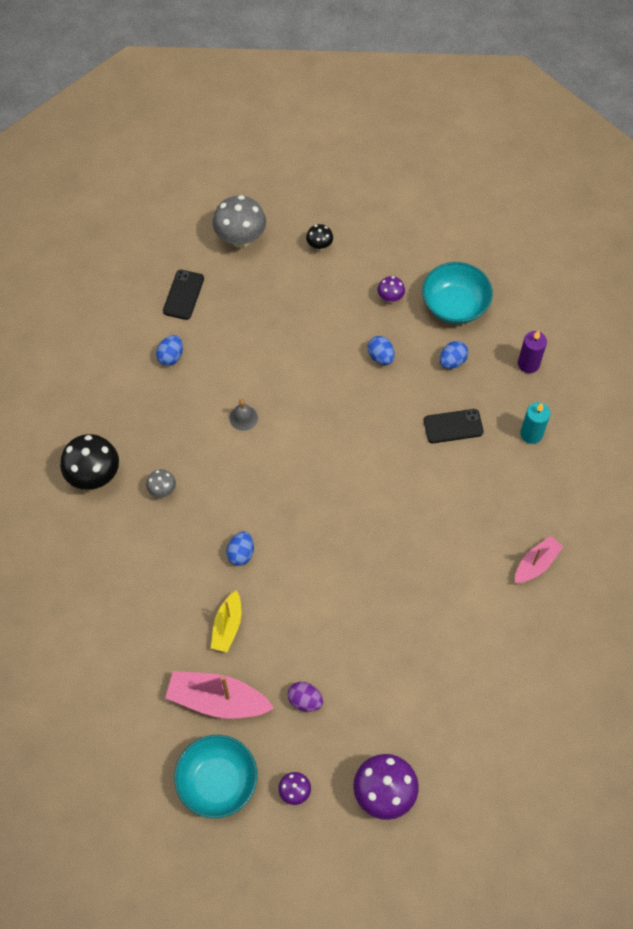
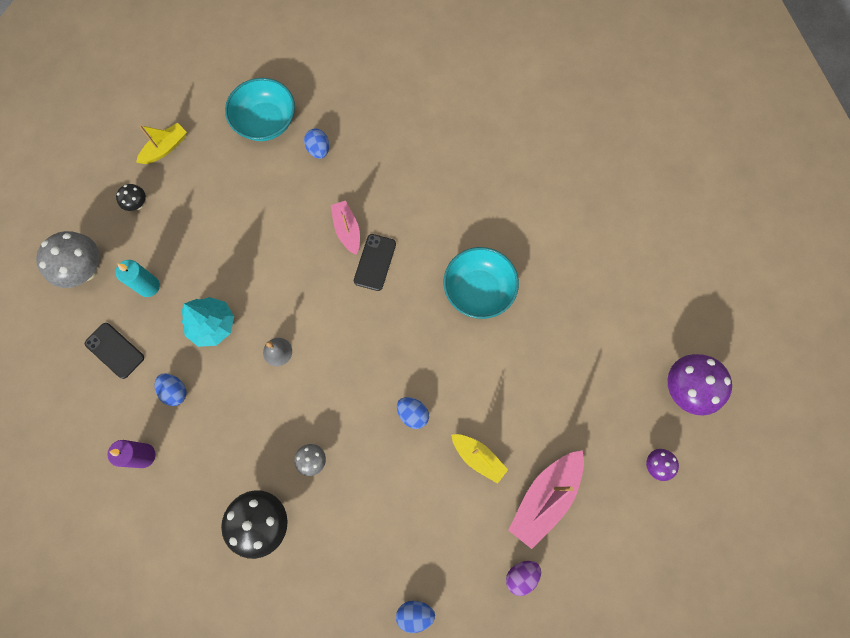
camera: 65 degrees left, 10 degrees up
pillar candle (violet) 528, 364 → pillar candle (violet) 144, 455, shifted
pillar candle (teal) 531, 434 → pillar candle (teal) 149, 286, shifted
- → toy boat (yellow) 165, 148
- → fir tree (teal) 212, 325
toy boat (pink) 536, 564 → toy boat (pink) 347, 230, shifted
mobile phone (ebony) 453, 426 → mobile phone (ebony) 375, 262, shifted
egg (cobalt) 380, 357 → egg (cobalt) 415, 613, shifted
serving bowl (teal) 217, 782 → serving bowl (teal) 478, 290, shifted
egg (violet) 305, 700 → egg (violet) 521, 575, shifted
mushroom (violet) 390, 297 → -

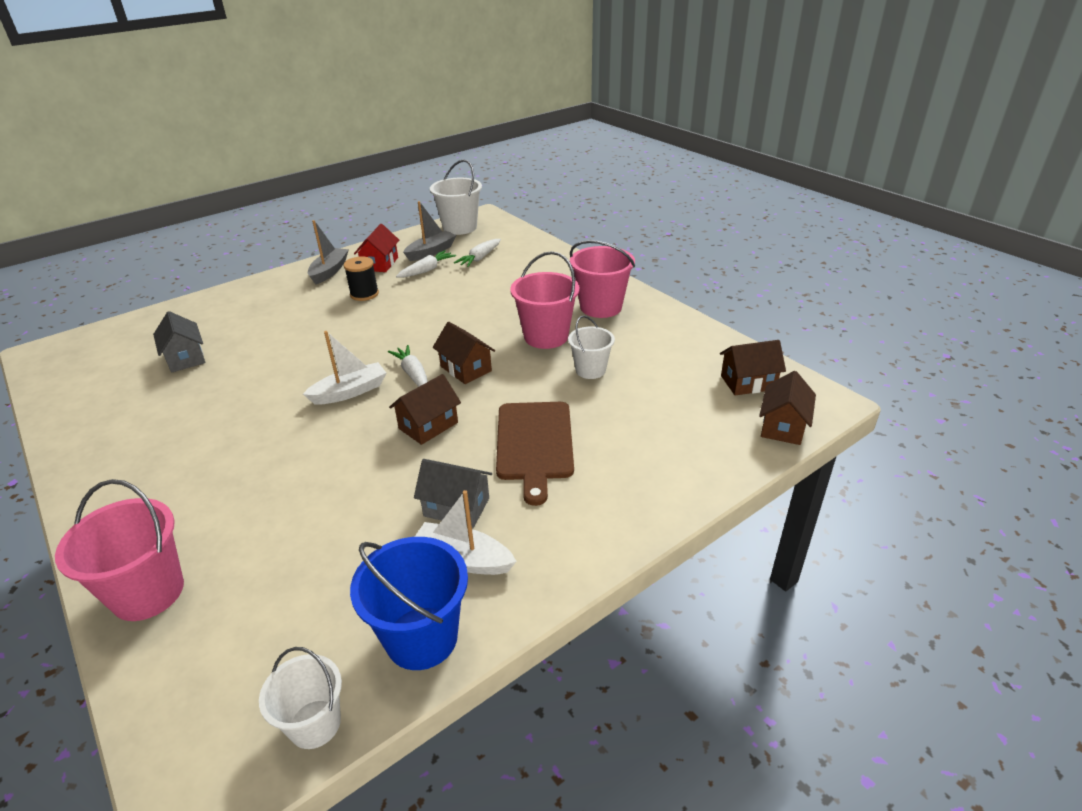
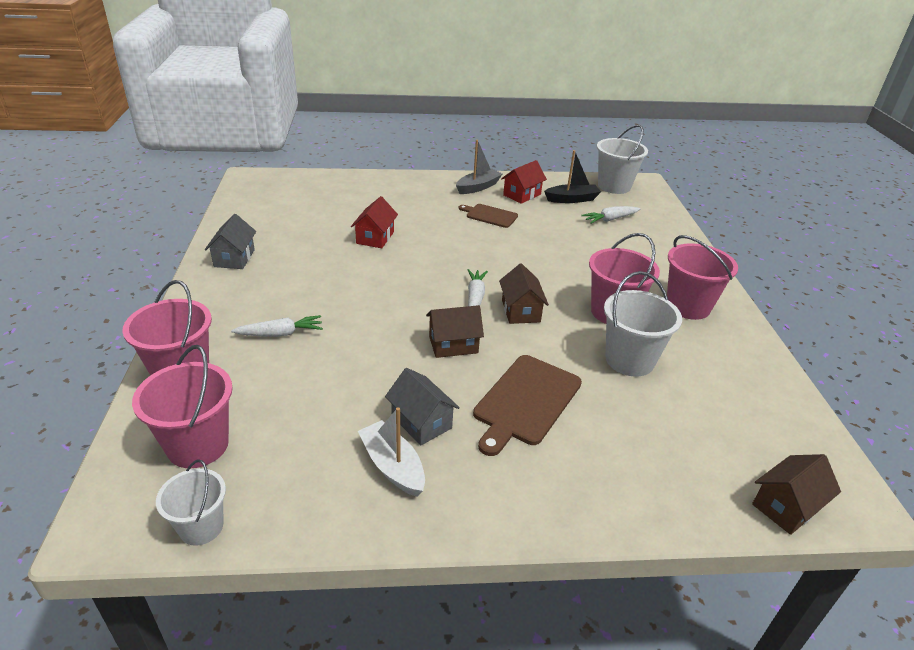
camera: 30 degrees right, 0 degrees up
- → pail (pink) 198, 445
house (ash-grey) 185, 358 → house (ash-grey) 234, 258, shifted
toy carrot (white) 427, 270 → toy carrot (white) 281, 334, shifted
- → house (scarlet) 375, 237
reel of thread (ebony) 364, 294 → bread board (dark brown) 490, 215
toy boat (ash-grey) 431, 252 → toy boat (ebony) 572, 199
pail (white) 590, 370 → pail (white) 629, 360, x1.57
toy boat (white) 350, 392 → -
pail (cobalt) 421, 638 → -
house (dark brown) 748, 382 → -

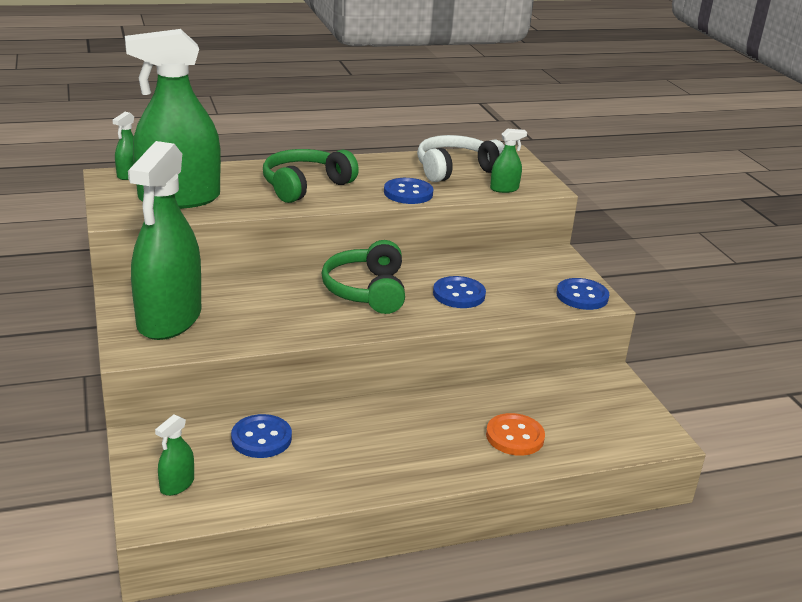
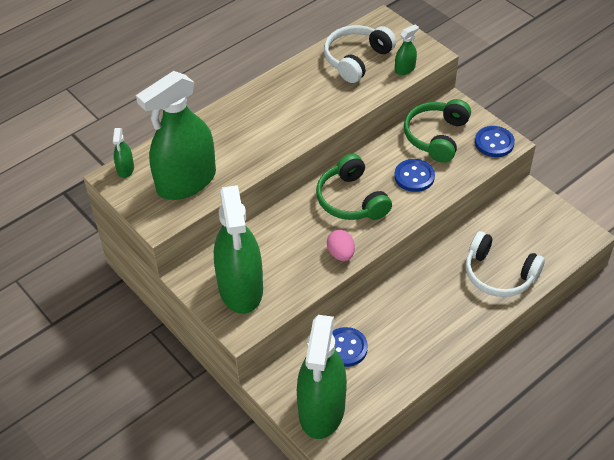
camera: 20 degrees left, 20 degrees up
spray cleaner (leaf-green) 177, 485 → spray cleaner (leaf-green) 322, 409, x2.49
- → egg (pink) 341, 254
over-ear headphones (leaf-green) 305, 186 → over-ear headphones (leaf-green) 436, 137, shifted
sewing button (orange) 515, 436 → over-ear headphones (white) 499, 274
sewing button (cobalt) 408, 193 → -

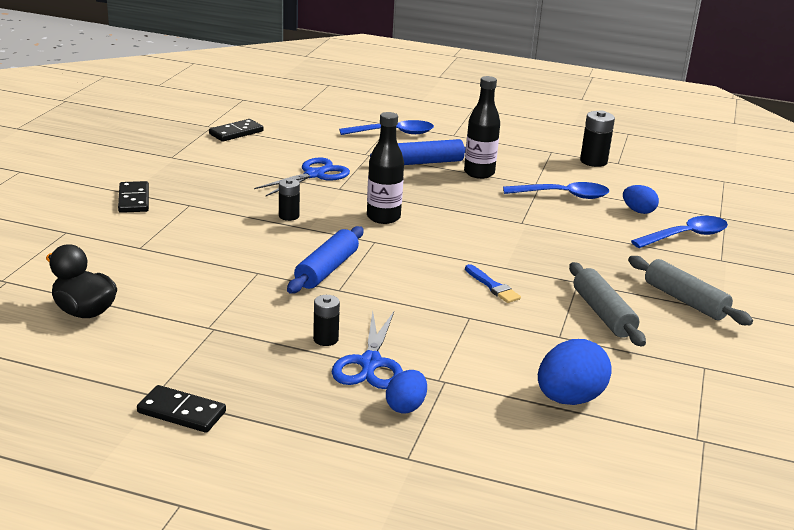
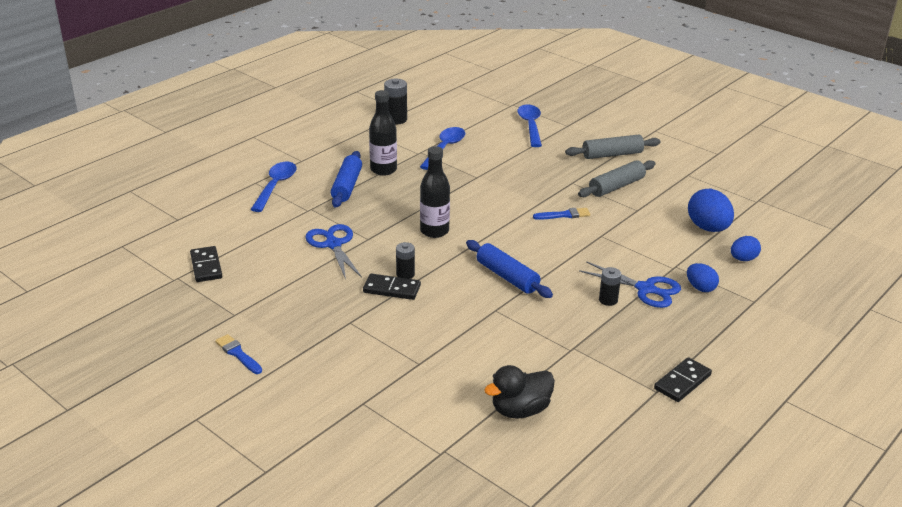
camera: 65 degrees left, 5 degrees up
- → paintbrush (cobalt) 238, 354
domino piece (ebony) 133, 200 → domino piece (ebony) 391, 289, shifted
pastry roller (ash-grey) 603, 314 → pastry roller (ash-grey) 616, 186, 45 degrees counterclockwise
egg (cobalt) 638, 211 → egg (cobalt) 743, 259, shifted

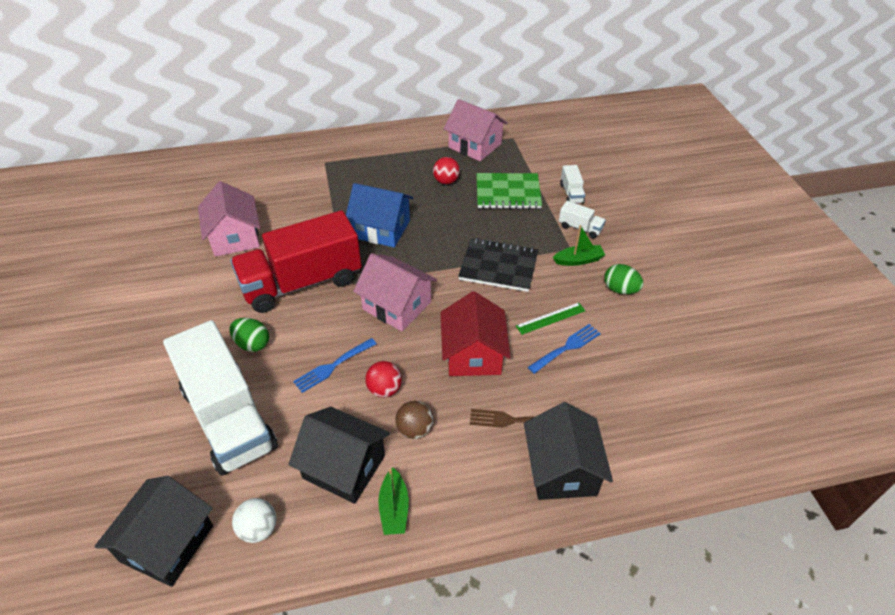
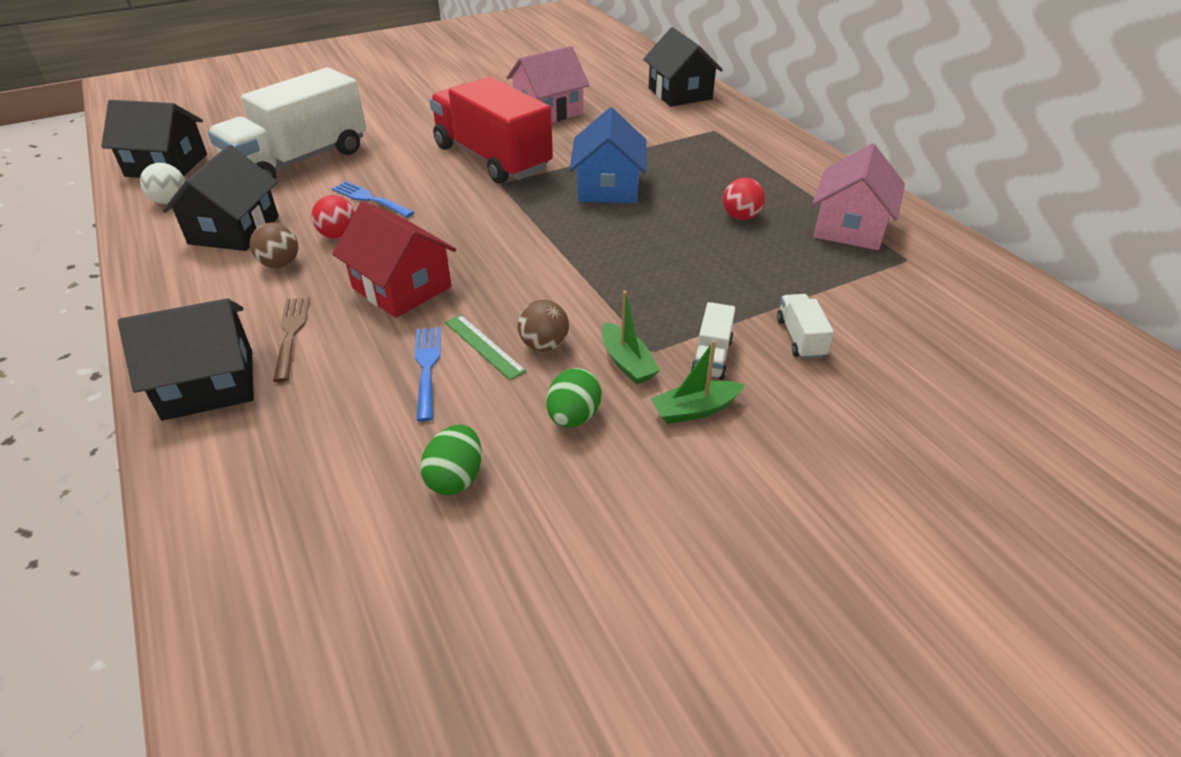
camera: 75 degrees right, 5 degrees down
house (scarlet) 473, 354 → house (scarlet) 402, 287, 60 degrees clockwise
table fork (cobalt) 566, 347 → table fork (cobalt) 427, 368, 135 degrees counterclockwise
egg (leaf-green) 252, 344 → egg (leaf-green) 456, 478, shifted
- → sphere (dark brown) 544, 345
- → house (ebony) 680, 93
toy boat (leaf-green) 394, 508 → toy boat (leaf-green) 695, 410, shifted
truck (white) 571, 193 → truck (white) 800, 338, 105 degrees clockwise
house (pink) 397, 306 → -
notebook (ebony) 498, 266 → -
notebook (leaf-green) 508, 193 → -

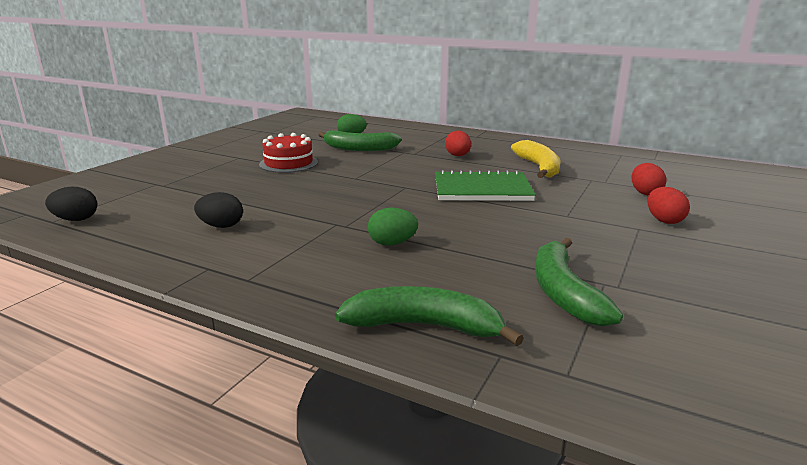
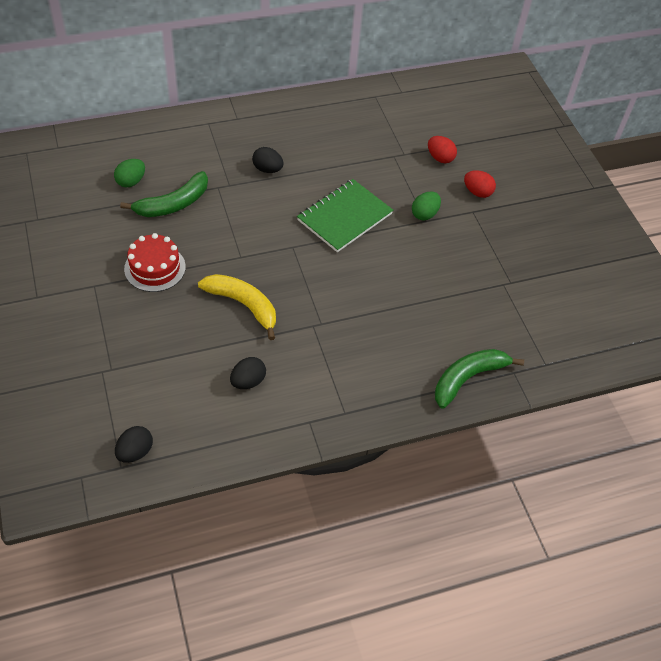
camera: 50 degrees left, 30 degrees up
banana fruit (yellow) 538, 167 → banana fruit (yellow) 243, 305, shifted
egg (scarlet) 457, 156 → egg (ebony) 267, 169
egg (leaf-green) 392, 243 → egg (leaf-green) 424, 214, shifted
banana fruit (leaf-green) 564, 292 → -

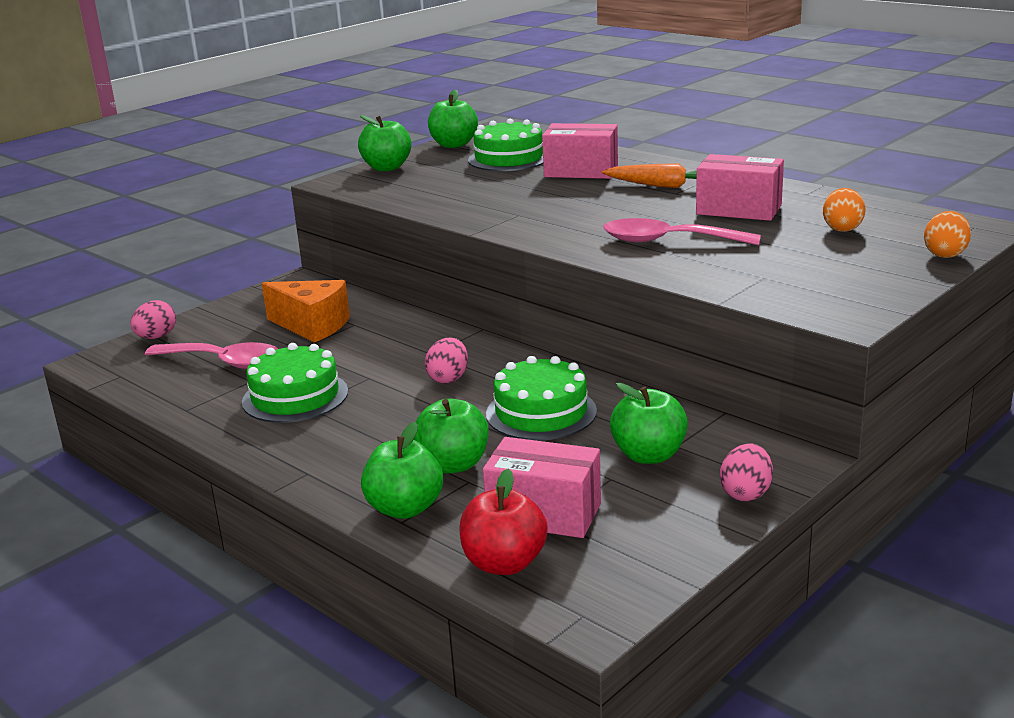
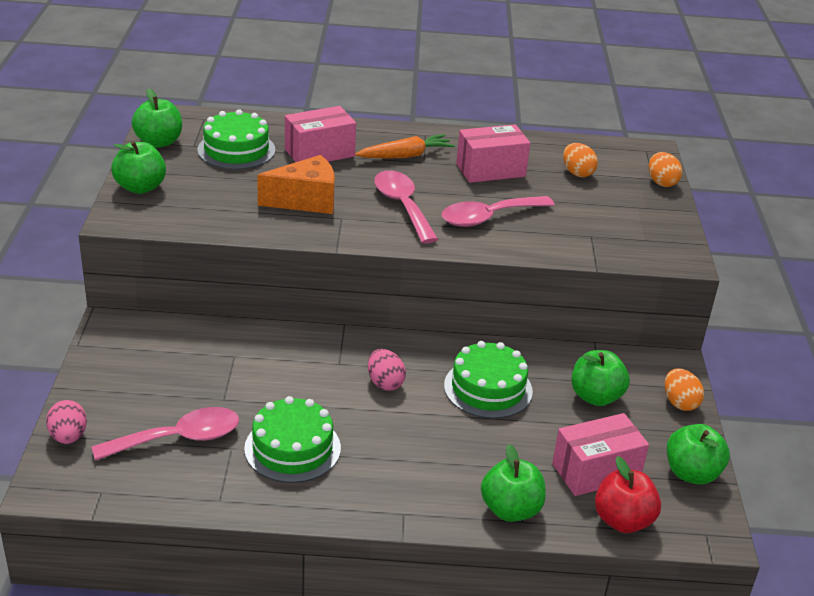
camera: 45 degrees left, 10 degrees up
cheese (orange) 312, 326 → cheese (orange) 306, 201, shifted
- → teaspoon (pink) 402, 206
egg (pink) 746, 493 → egg (orange) 679, 403
apple (leaf-green) 453, 464 → apple (leaf-green) 691, 473, shifted

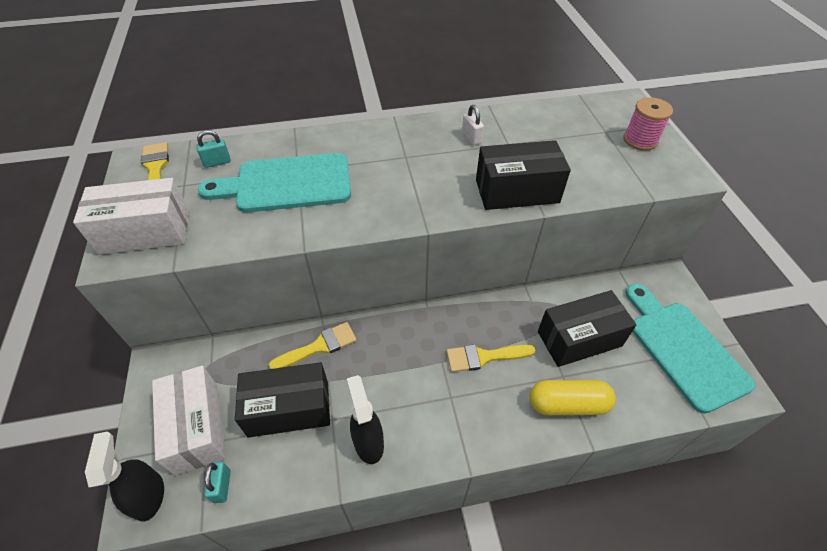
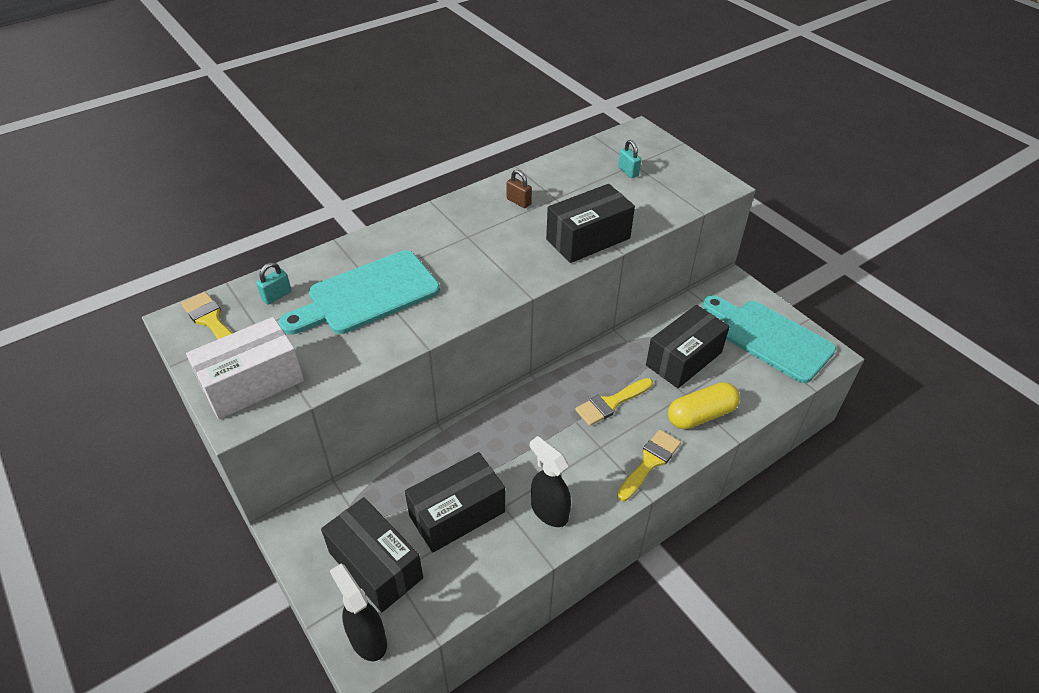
camera: 25 degrees left, 5 degrees down
package (white) 197, 428 → package (ebony) 376, 565
small lock (white) 471, 138 → small lock (dark brown) 518, 202
paintbrush (yellow) 319, 346 → paintbrush (yellow) 650, 462, shifted
small lock (teal) 222, 486 → small lock (teal) 628, 171, shifted
reel of thread (pink) 640, 140 → -

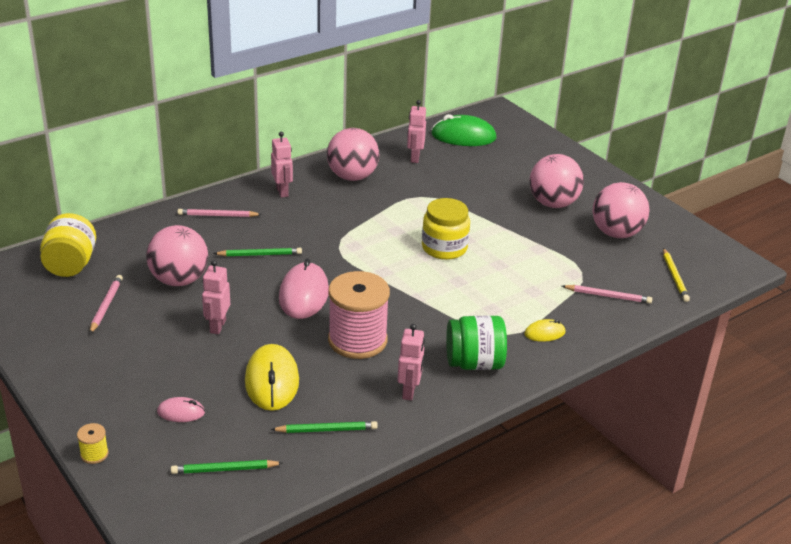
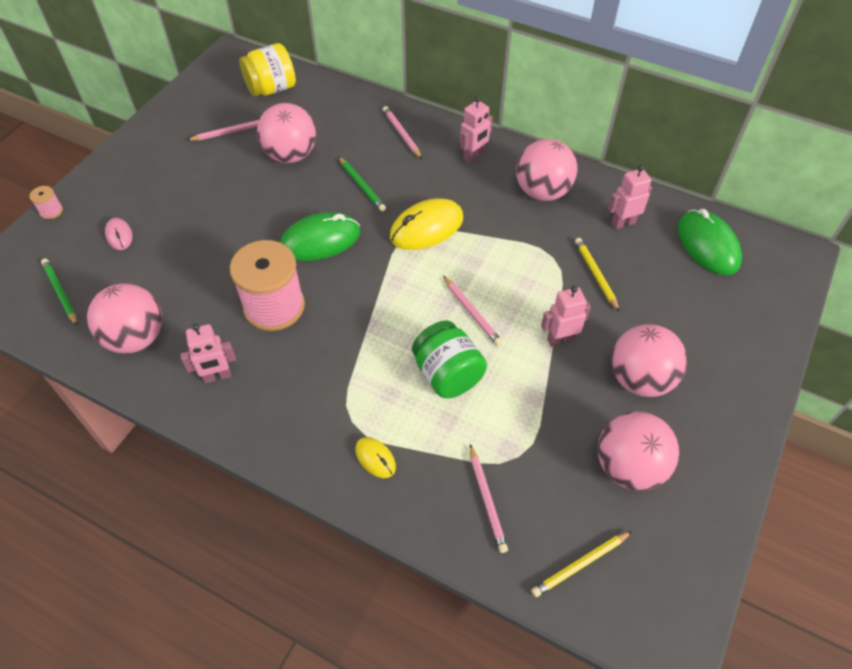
camera: 65 degrees right, 20 degrees up
reel of thread (yellow) 94, 454 → reel of thread (pink) 51, 211
lead pencil (leaf-green) 327, 430 → sphere (pink) 136, 338
PC mouse (pink) 304, 295 → PC mouse (leaf-green) 320, 240
PC mouse (yellow) 272, 381 → PC mouse (yellow) 426, 228, shifted
jar (leaf-green) 474, 363 → jar (leaf-green) 447, 374, shifted
jar (yellow) 444, 248 → lead pencil (pink) 472, 313
robot figure (pink) 217, 326 → robot figure (pink) 560, 339, shifted
- → lead pencil (yellow) 596, 274

